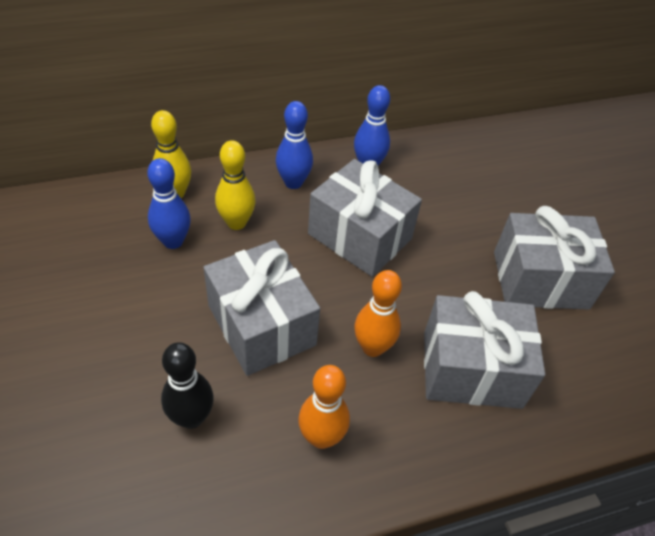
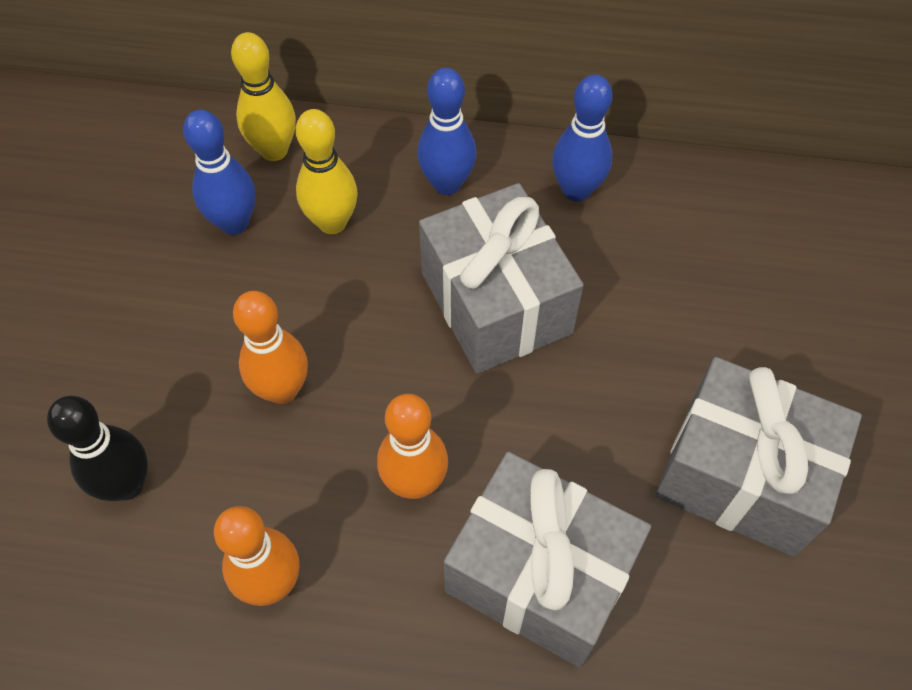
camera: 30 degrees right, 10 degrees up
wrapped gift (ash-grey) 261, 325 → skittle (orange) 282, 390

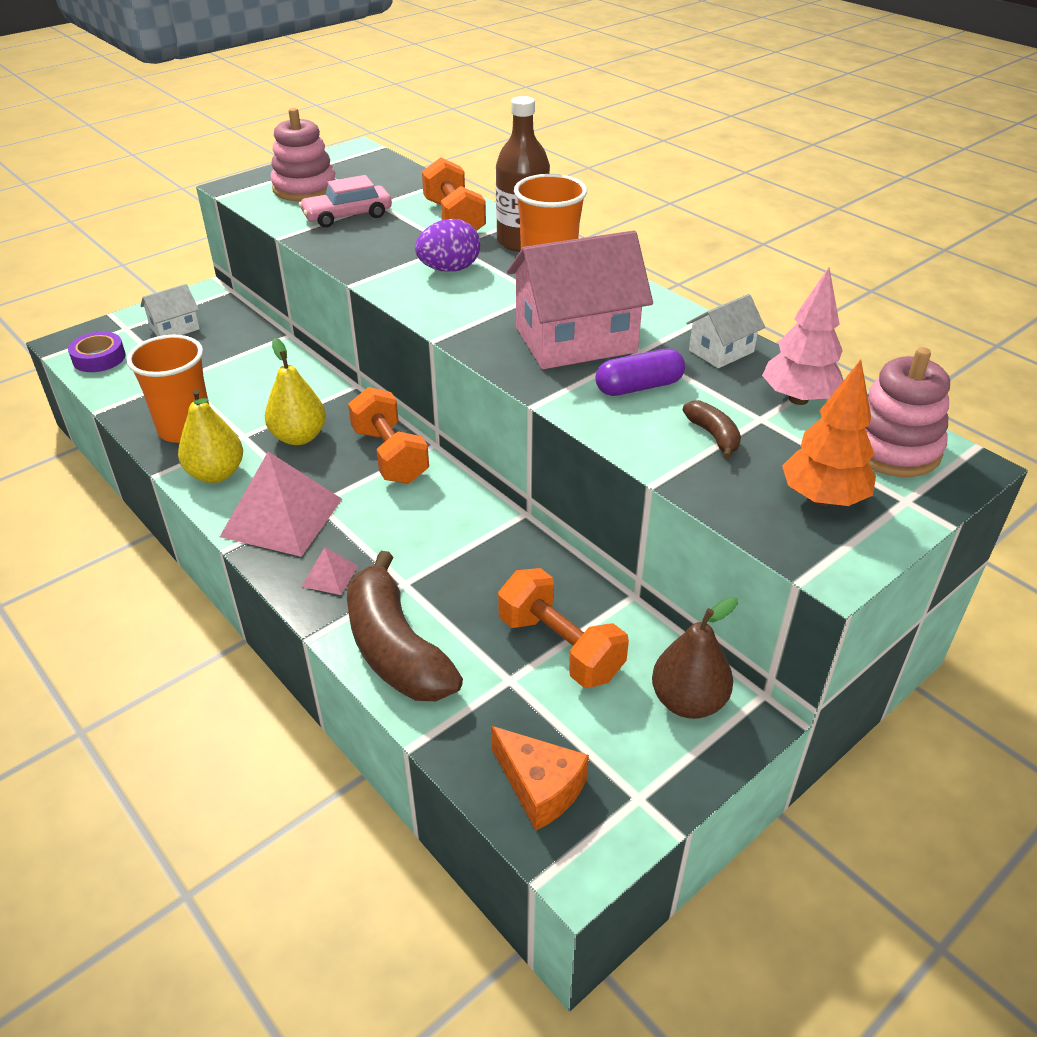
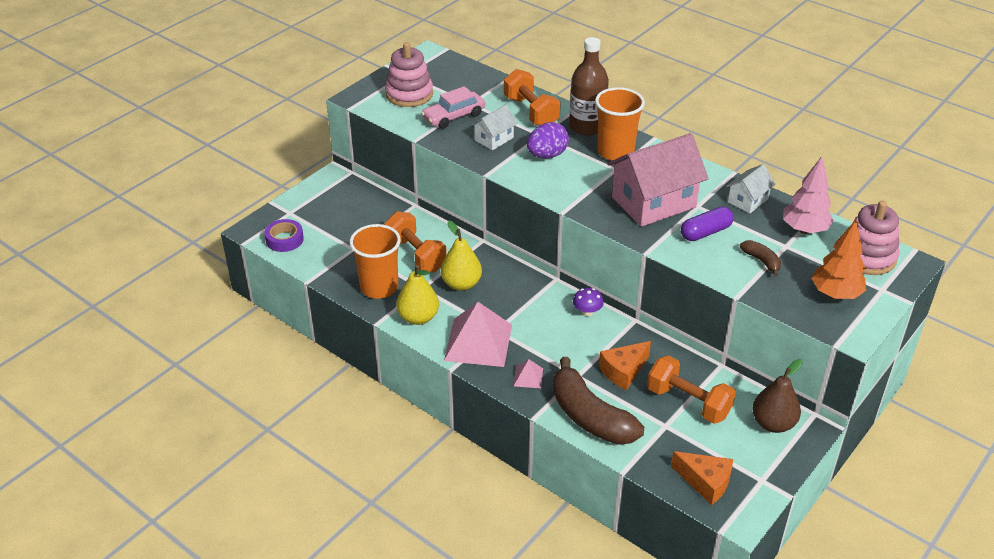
camera: 10 degrees left, 0 degrees up
hand weight (orange) 390, 455 → hand weight (orange) 416, 255, shifted
house (white) 175, 328 → house (white) 494, 139, shifted
- → mushroom (violet) 587, 312
- → cheese (orange) 623, 371

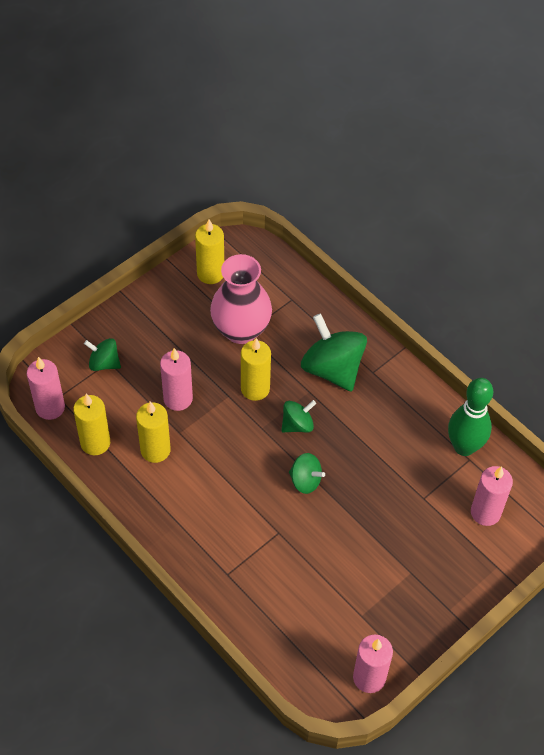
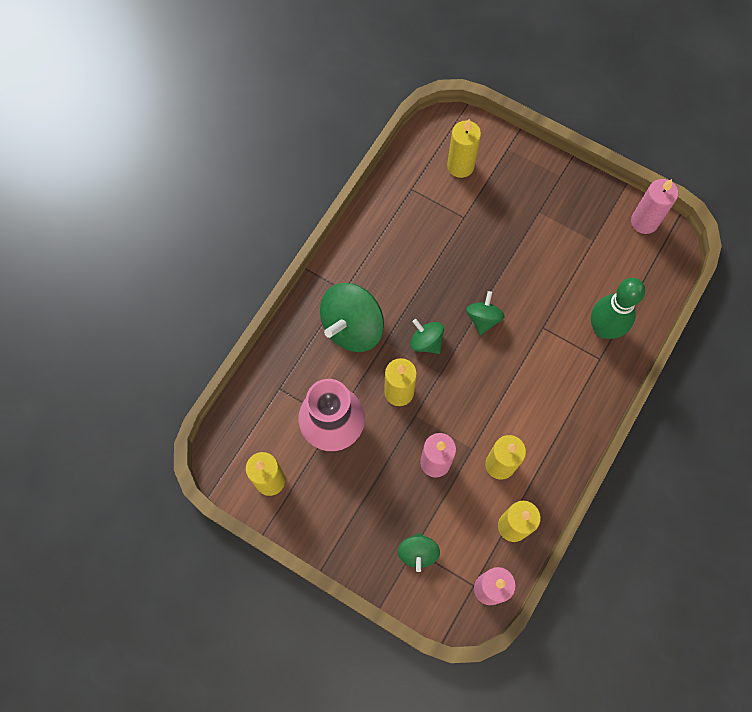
camera: 105 degrees left, 15 degrees up
pillar candle (pink) 485, 512 → pillar candle (yellow) 460, 166
skittle (leaf-green) 464, 447 → skittle (leaf-green) 603, 329, shifted

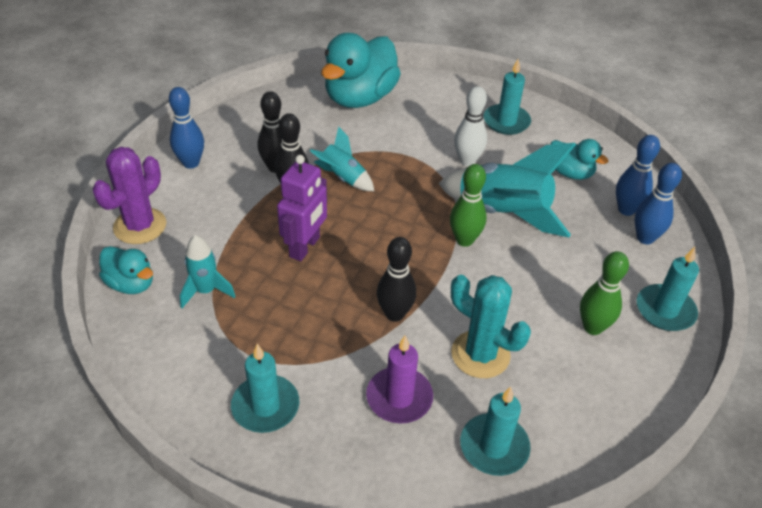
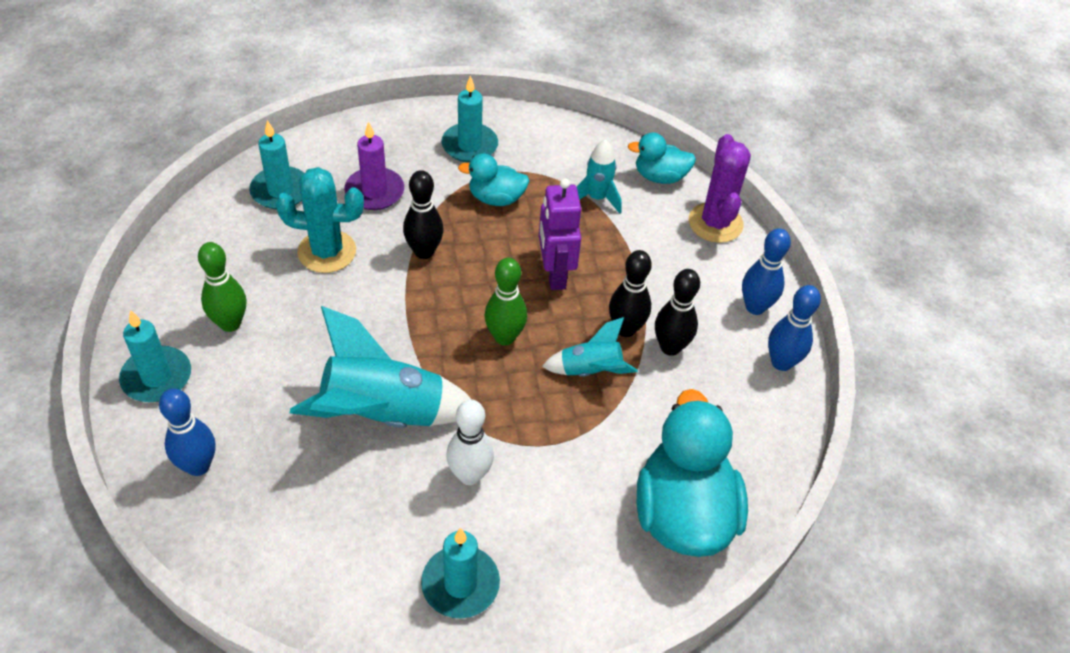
camera: 145 degrees right, 5 degrees up
duck (teal) 570, 173 → duck (teal) 496, 198, shifted
skittle (leaf-green) 464, 240 → skittle (leaf-green) 504, 337, shifted
skittle (cobalt) 626, 210 → skittle (cobalt) 781, 362, shifted

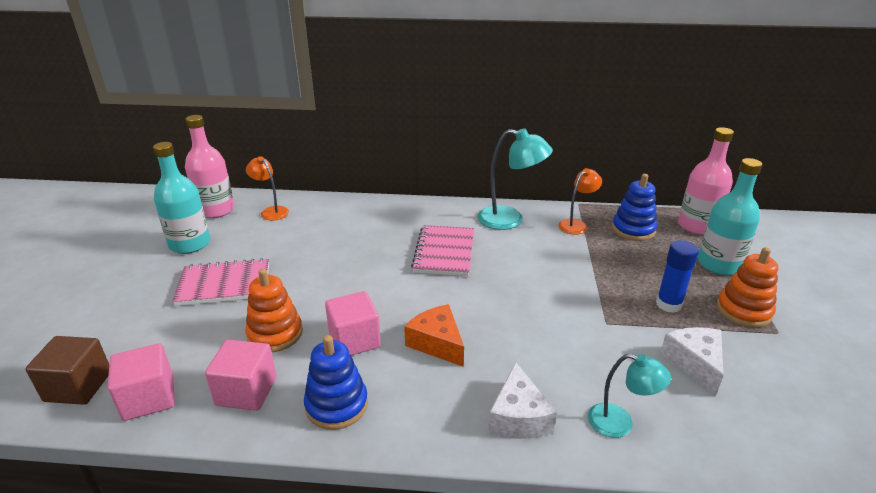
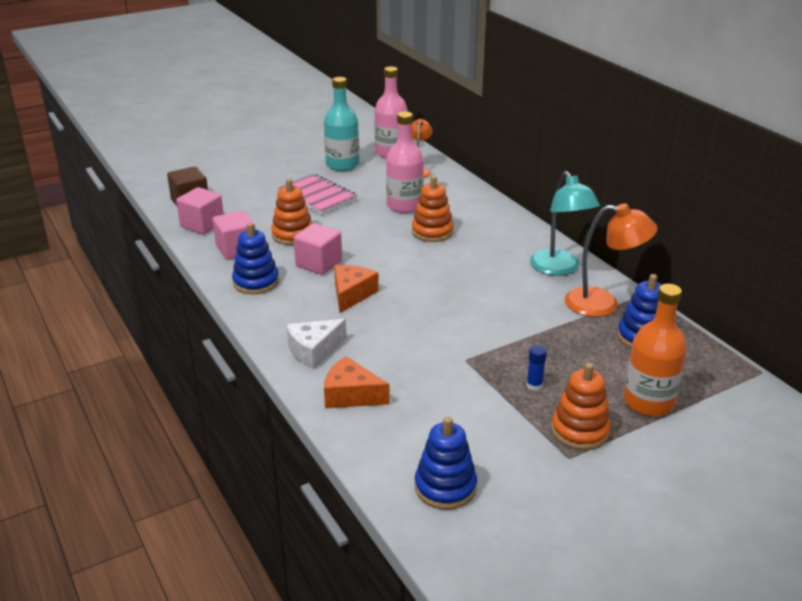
camera: 55 degrees right, 0 degrees up
desk lamp (teal) 620, 423 → cheese (orange) 351, 395
flask (pink) 697, 226 → flask (pink) 404, 205, shifted
- → stacking rings (orange) 432, 232
- → stacking rings (cobalt) 445, 487
glue stick (cobalt) 668, 304 → glue stick (cobalt) 534, 385, x0.61
desk lamp (orange) 576, 224 → desk lamp (orange) 603, 304, x1.62
flask (teal) 719, 264 → flask (orange) 648, 402
notebook (pink) 444, 252 → -
cheese (white) 695, 363 → -

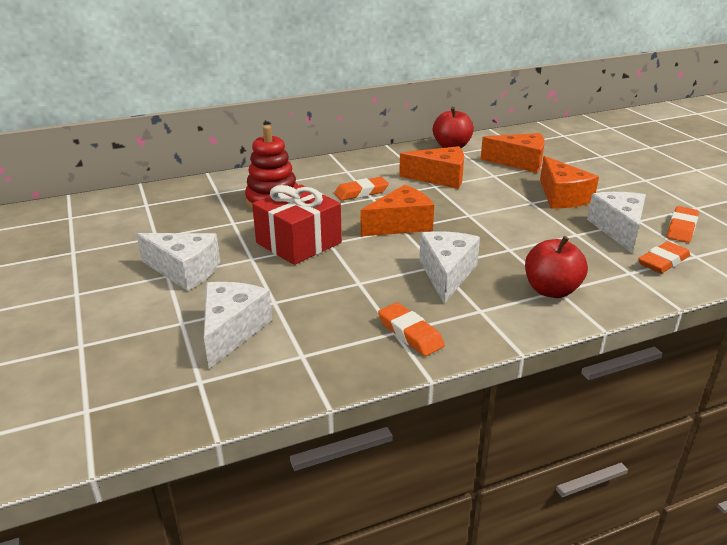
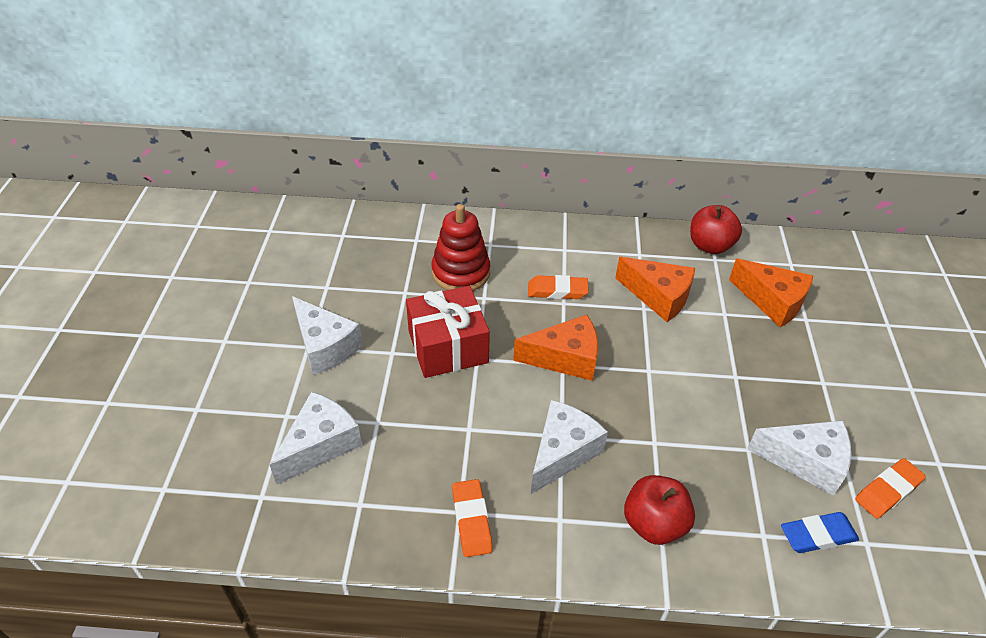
camera: 25 degrees right, 15 degrees up
cheese (white) 618, 229 → cheese (white) 806, 461, 75 degrees clockwise
pencil eraser (orange) 663, 262 → pencil eraser (cobalt) 818, 535
cheese (orange) 562, 197 → -

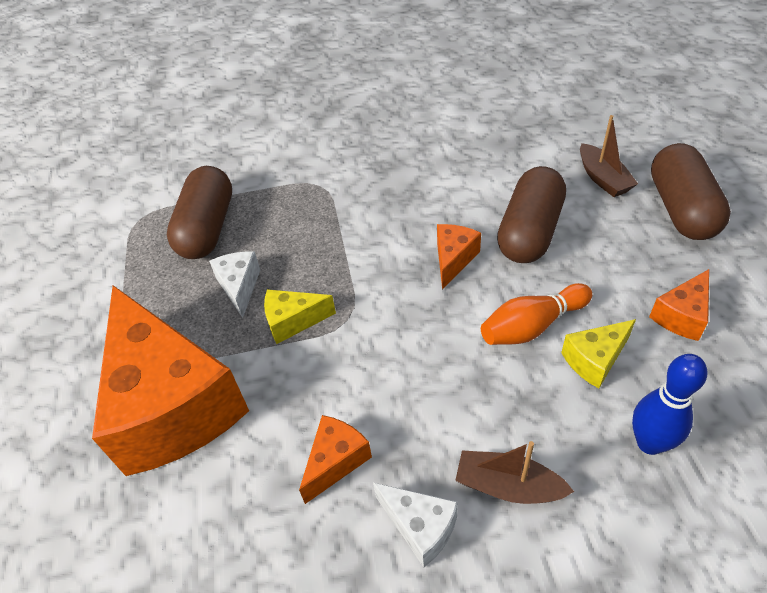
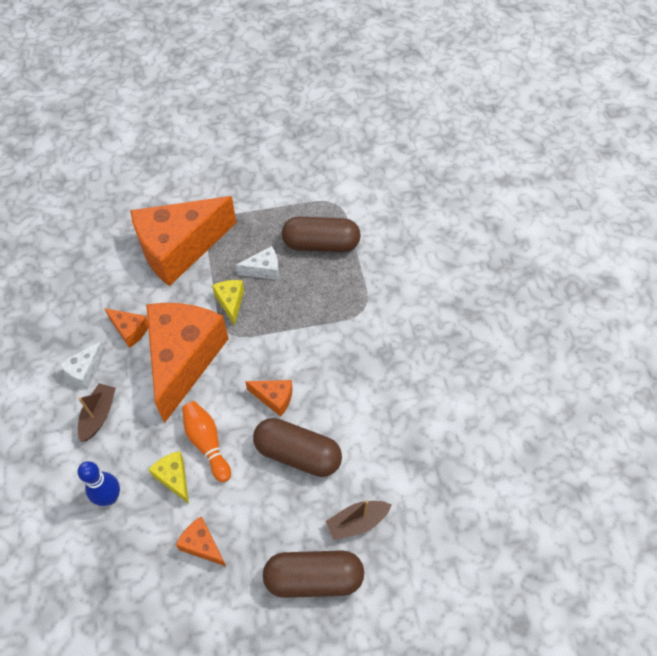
camera: 85 degrees right, 10 degrees up
- → cheese (orange) 184, 359

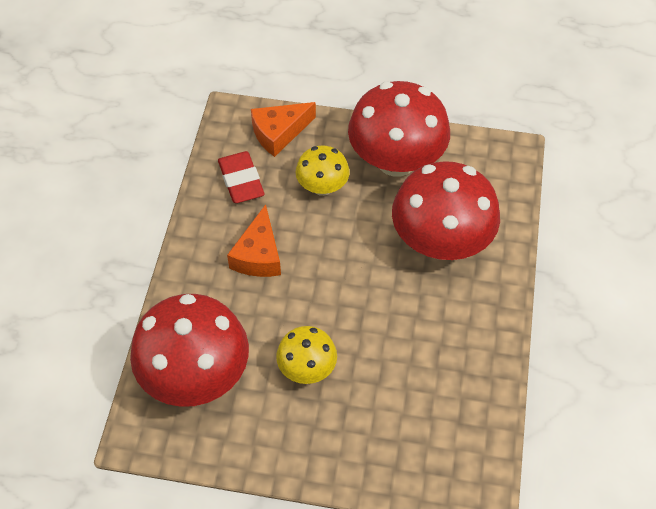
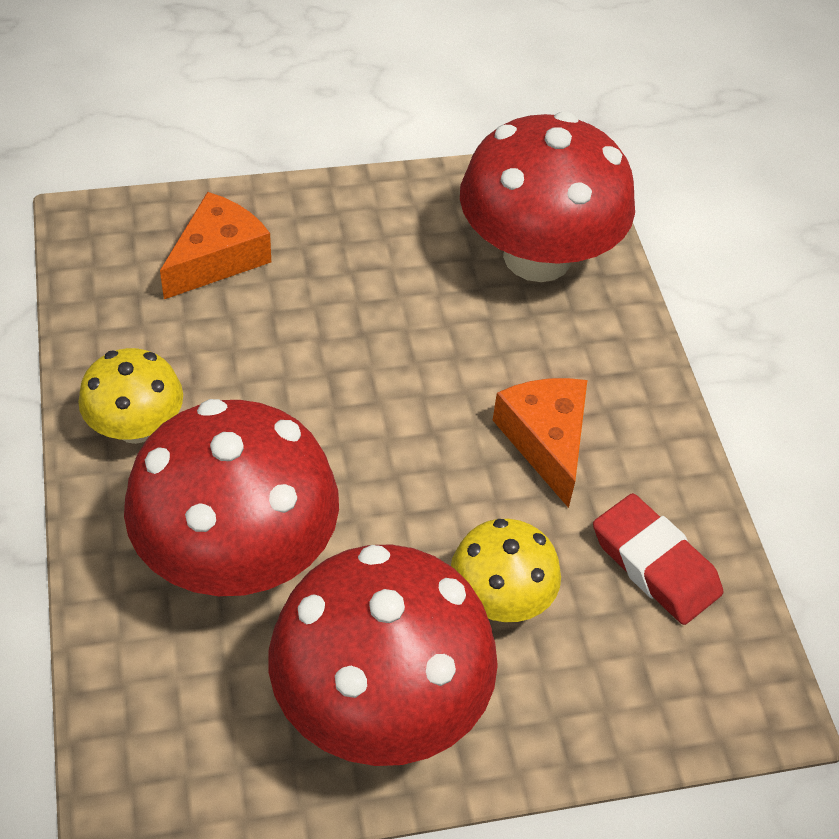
camera: 155 degrees right, 5 degrees down
mushroom (yellow) 307, 368 → mushroom (yellow) 136, 427, shifted
cheese (orange) 279, 133 → cheese (orange) 218, 258, shifted

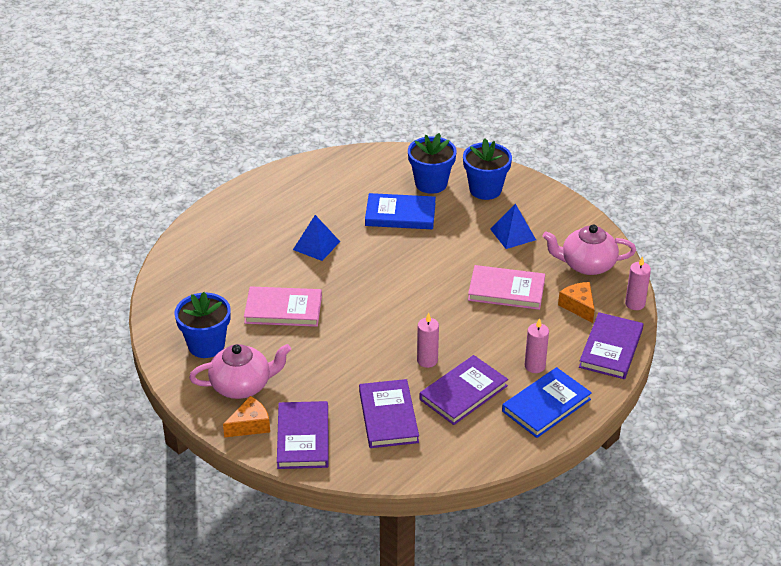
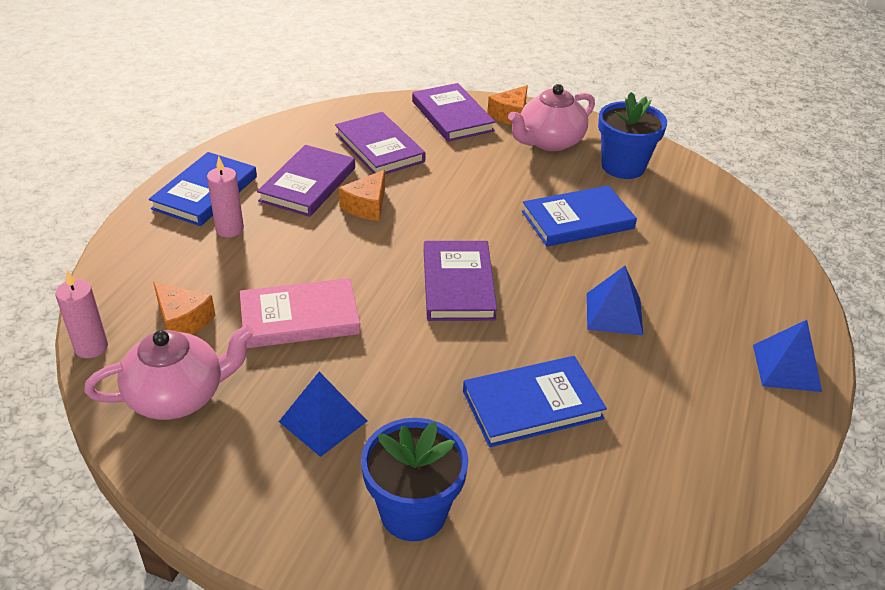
camera: 155 degrees right, 0 degrees up
pillar candle (pink) 427, 360 → cheese (orange) 366, 206
hardcover (violet) 611, 348 → hardcover (violet) 458, 284, shifted
hardcover (pink) 283, 309 → hardcover (cobalt) 577, 220
- → pyramid shape (cobalt) 786, 367
potted plant (cobalt) 431, 183 → -

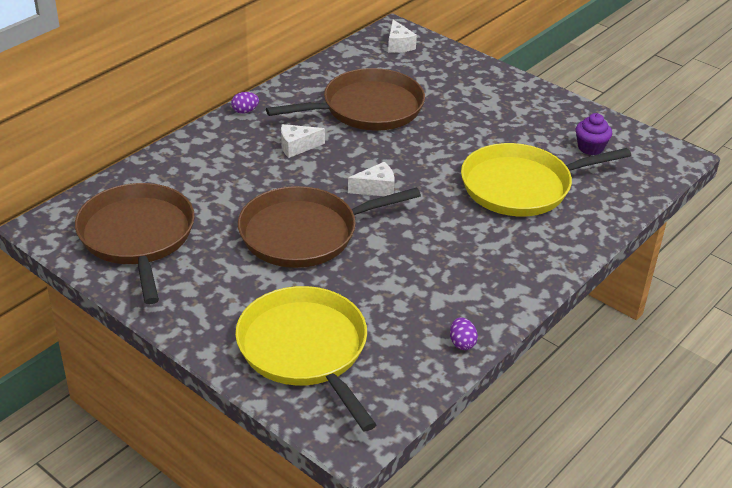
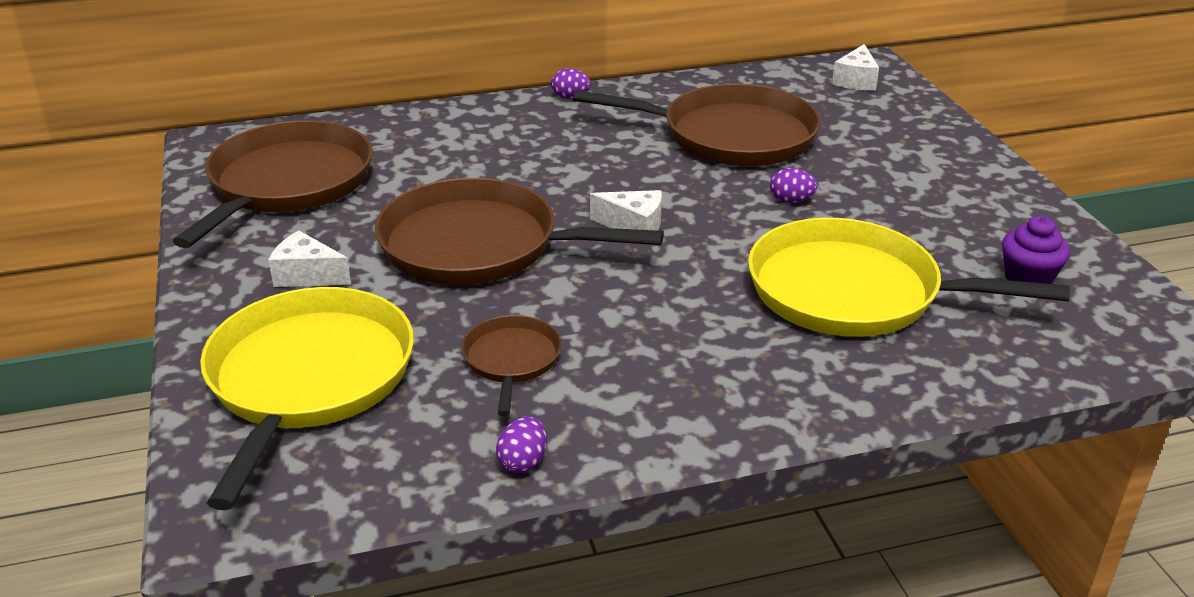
camera: 35 degrees right, 5 degrees down
cheese (white) 297, 147 → cheese (white) 307, 275, shifted
- → skillet (dark brown) 511, 360
- → egg (violet) 791, 200

